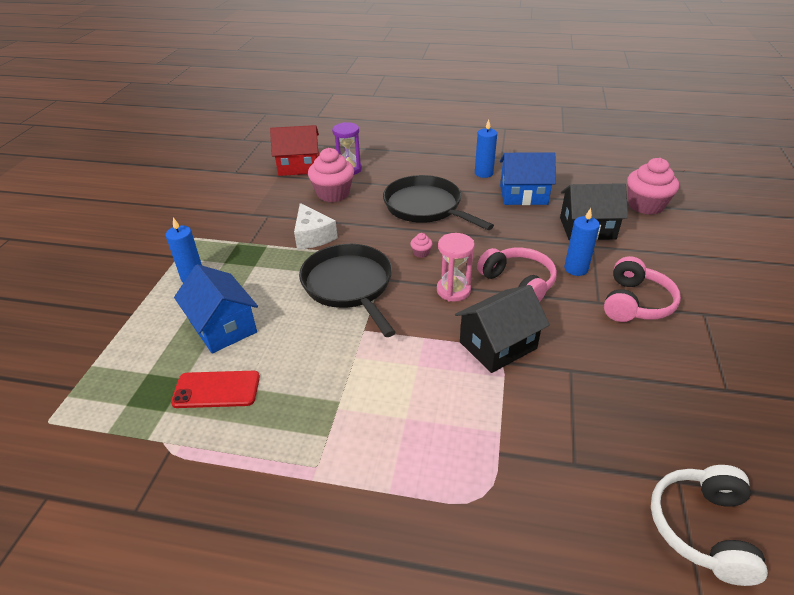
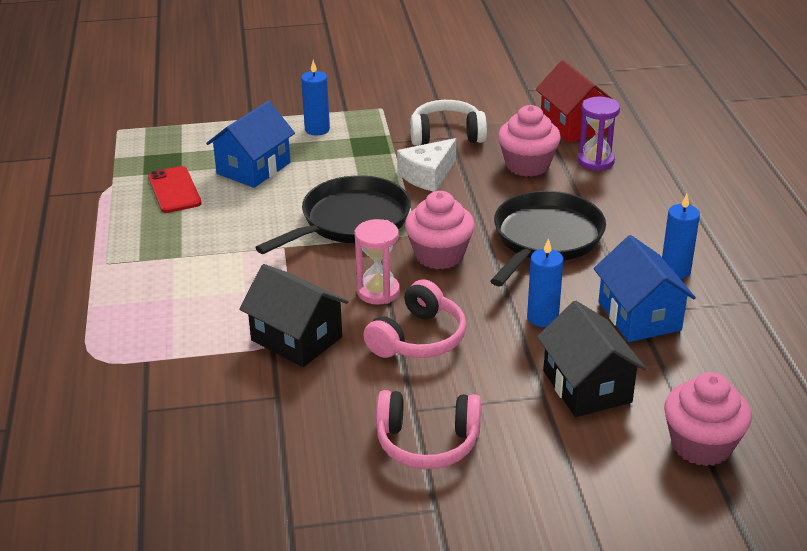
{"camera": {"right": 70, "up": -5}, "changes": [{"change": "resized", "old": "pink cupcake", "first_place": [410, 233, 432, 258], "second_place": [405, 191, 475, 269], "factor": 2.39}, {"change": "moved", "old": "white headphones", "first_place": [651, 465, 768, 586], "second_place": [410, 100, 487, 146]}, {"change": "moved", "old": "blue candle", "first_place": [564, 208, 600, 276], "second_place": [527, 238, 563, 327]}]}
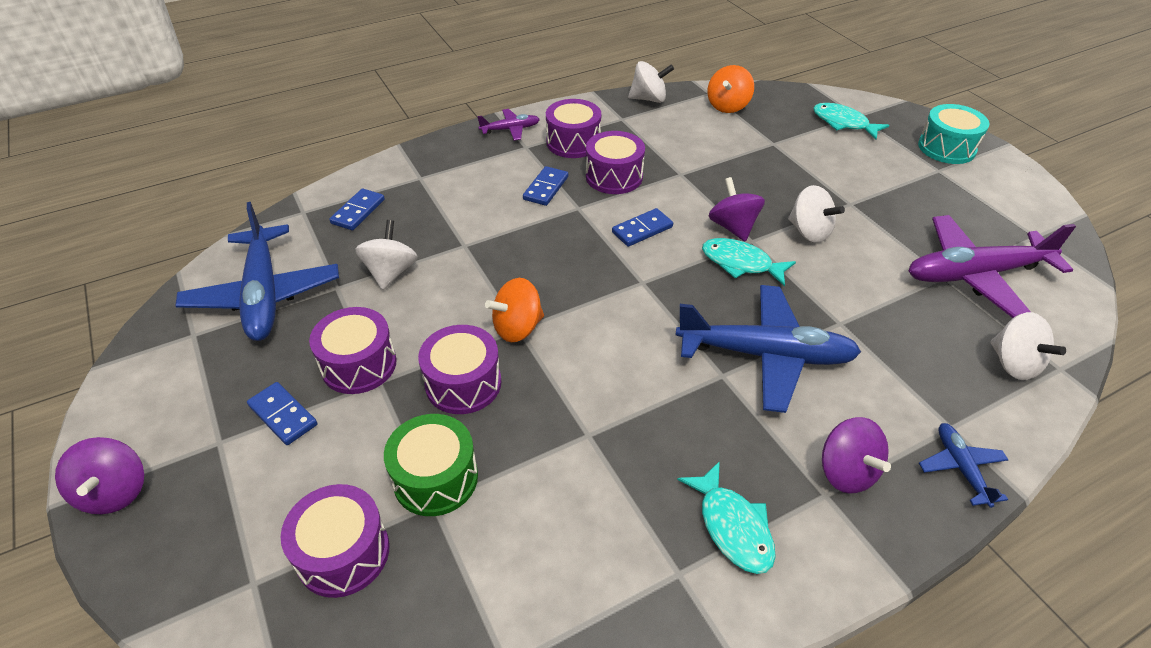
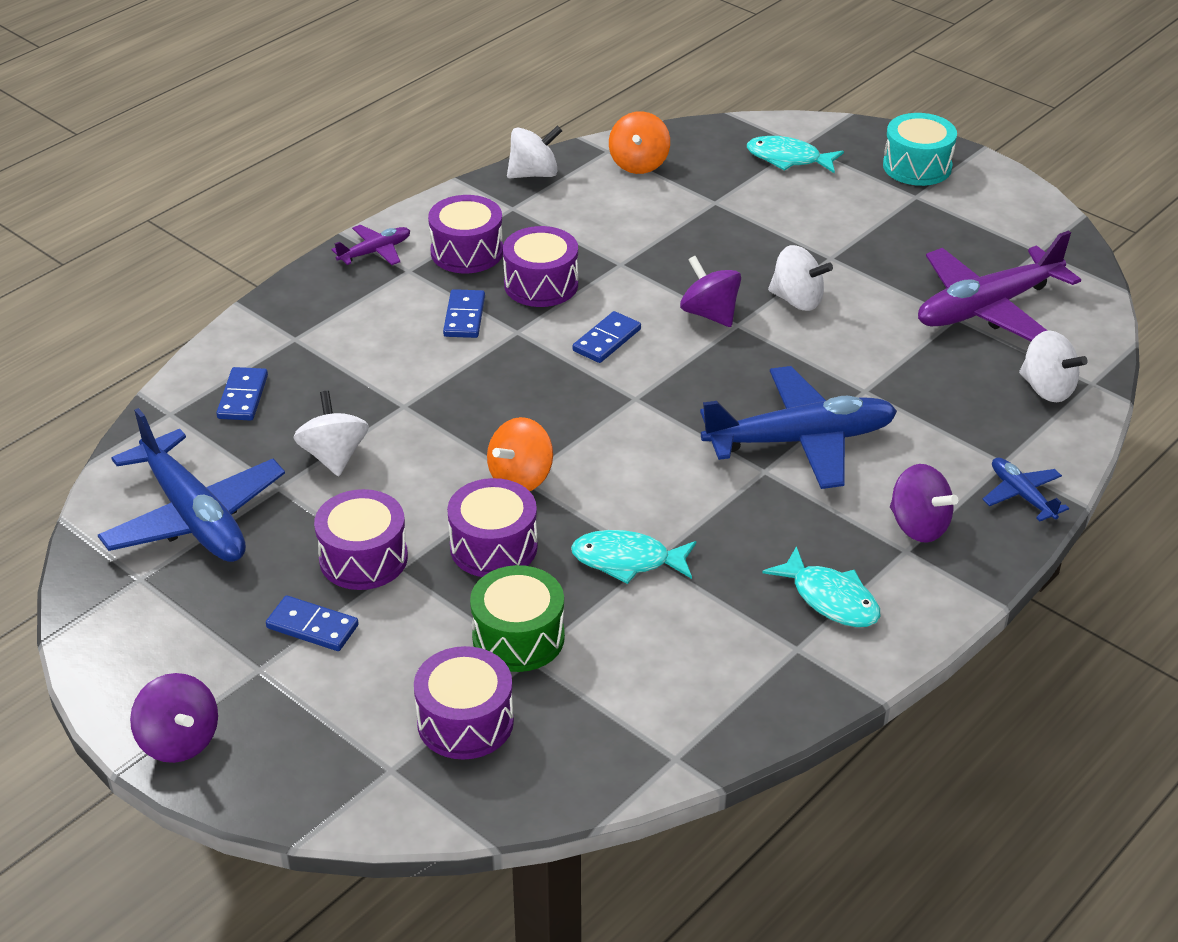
{"camera": {"right": -20, "up": -5}, "changes": [{"change": "moved", "old": "turquoise fish", "first_place": [702, 238, 796, 287], "second_place": [571, 530, 696, 584]}]}
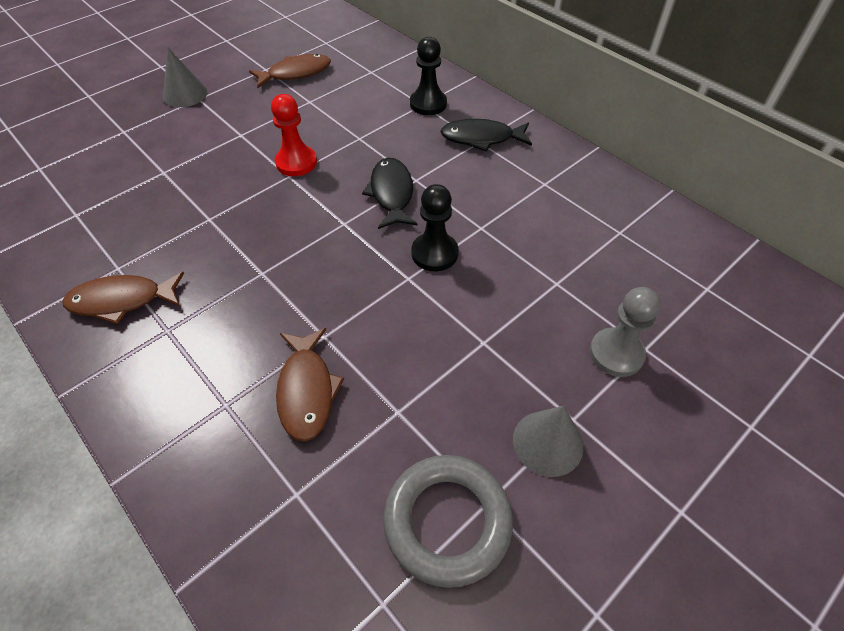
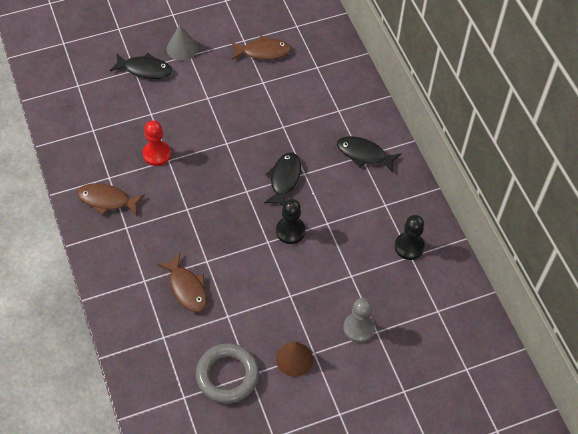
{"camera": {"right": 20, "up": 5}, "changes": [{"change": "added", "new": "black fish", "second_place": [110, 53, 172, 79]}, {"change": "moved", "old": "red pawn", "first_place": [271, 94, 317, 176], "second_place": [143, 120, 171, 166]}, {"change": "turned", "old": "brown fish", "first_place": [276, 328, 344, 442], "second_place": [157, 253, 207, 312], "degrees": -45}, {"change": "recoloured", "old": "grey cone", "new": "brown cone", "first_place": [513, 406, 583, 477], "second_place": [276, 342, 313, 377]}, {"change": "moved", "old": "black pawn", "first_place": [410, 37, 447, 115], "second_place": [395, 215, 425, 260]}]}
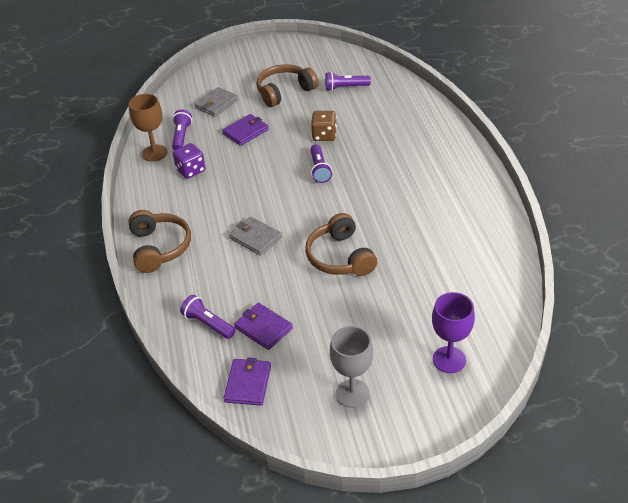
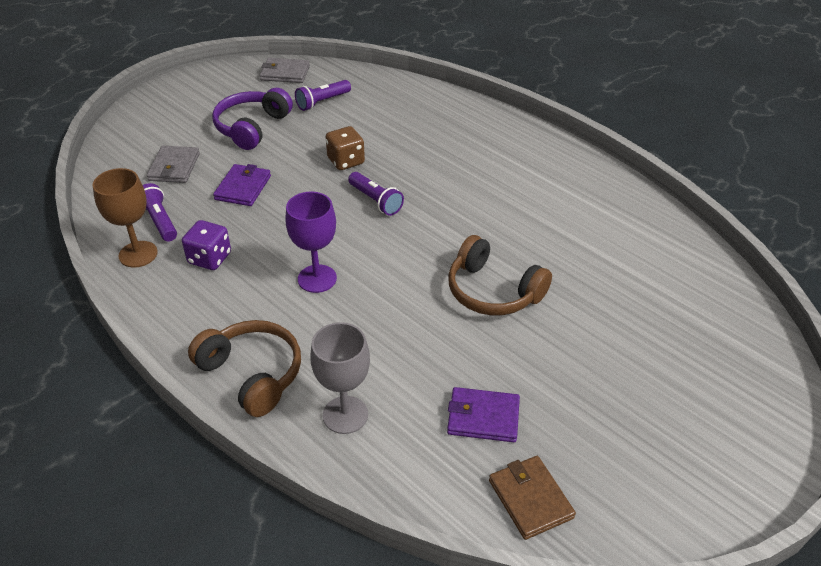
{"camera": {"right": -35, "up": 0}, "changes": [{"change": "recoloured", "old": "brown headphones", "new": "purple headphones", "first_place": [256, 64, 318, 107], "second_place": [212, 88, 293, 150]}, {"change": "moved", "old": "grey wallet", "first_place": [229, 216, 282, 256], "second_place": [260, 58, 310, 83]}, {"change": "moved", "old": "purple goblet", "first_place": [432, 292, 475, 373], "second_place": [285, 192, 337, 293]}, {"change": "moved", "old": "grey goblet", "first_place": [330, 326, 373, 408], "second_place": [310, 322, 370, 434]}, {"change": "recoloured", "old": "purple wallet", "new": "brown wallet", "first_place": [224, 358, 271, 406], "second_place": [489, 456, 576, 540]}, {"change": "removed", "old": "purple flashlight", "first_place": [180, 295, 236, 339]}]}
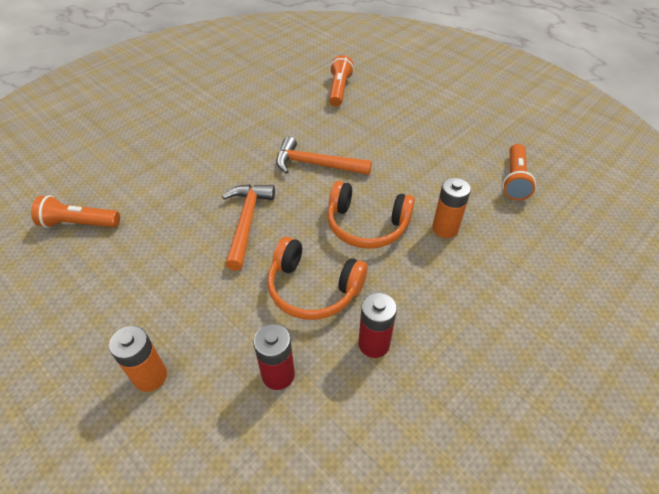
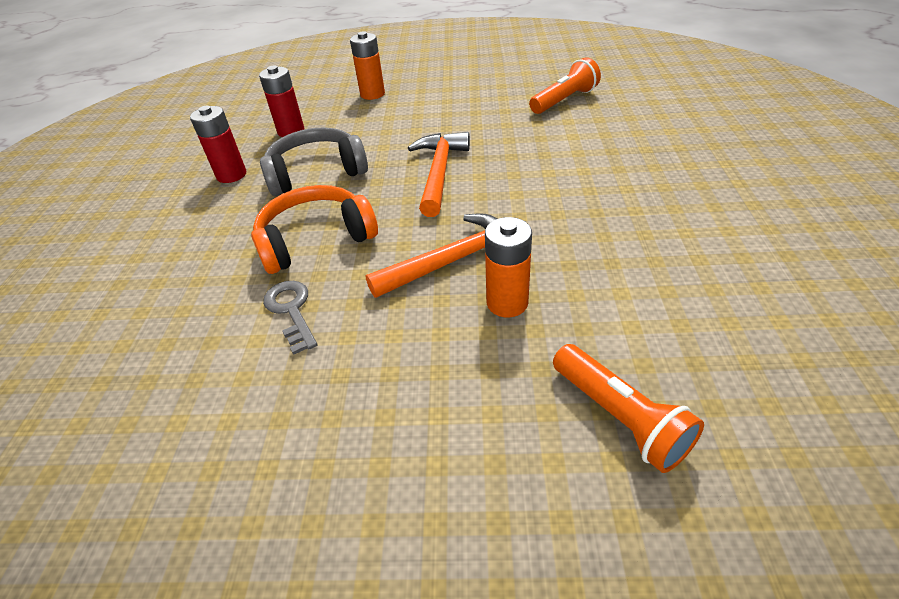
{"camera": {"right": 140, "up": -5}, "changes": [{"change": "recoloured", "old": "orange headphones", "new": "grey headphones", "first_place": [267, 237, 368, 320], "second_place": [260, 127, 368, 196]}, {"change": "added", "new": "grey key", "second_place": [263, 281, 317, 355]}, {"change": "turned", "old": "orange hammer", "first_place": [222, 184, 275, 271], "second_place": [408, 132, 470, 217], "degrees": -135}, {"change": "moved", "old": "orange battery", "first_place": [432, 178, 471, 238], "second_place": [485, 217, 532, 318]}, {"change": "removed", "old": "orange flashlight", "first_place": [503, 144, 536, 201]}]}
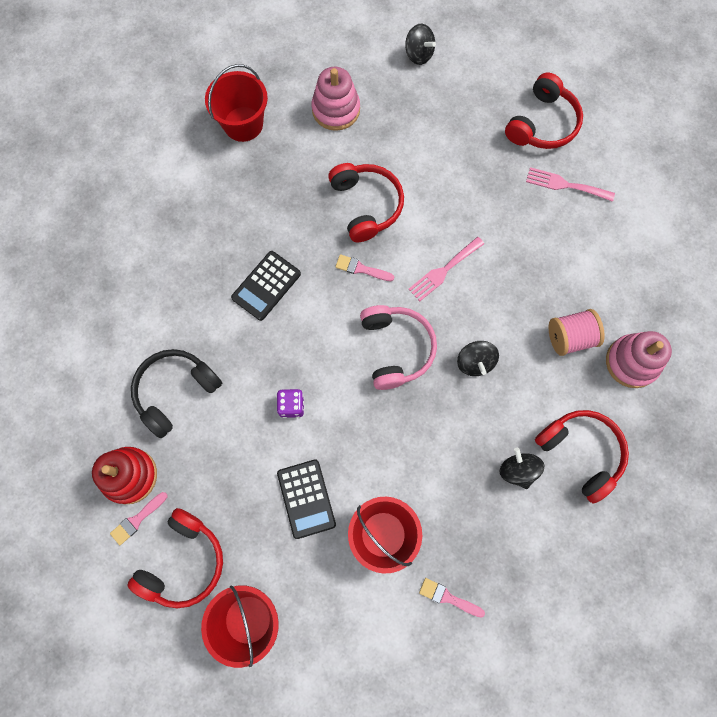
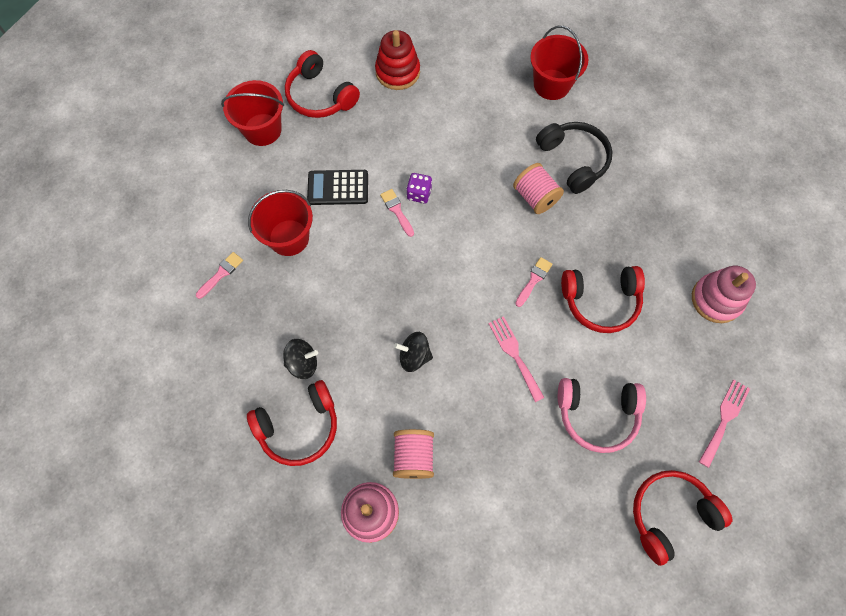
{"camera": {"right": 105, "up": -5}, "changes": [{"change": "moved", "old": "pink brush", "first_place": [110, 492, 167, 545], "second_place": [380, 189, 414, 237]}, {"change": "replaced", "old": "black calculator", "new": "pink spool", "first_place": [231, 251, 301, 321], "second_place": [513, 163, 564, 214]}, {"change": "moved", "old": "red bucket", "first_place": [205, 64, 268, 142], "second_place": [530, 26, 589, 100]}, {"change": "moved", "old": "black headphones", "first_place": [131, 349, 222, 438], "second_place": [536, 122, 612, 194]}, {"change": "moved", "old": "pink headphones", "first_place": [360, 305, 437, 390], "second_place": [558, 378, 646, 453]}, {"change": "turned", "old": "red headphones", "first_place": [505, 73, 583, 149], "second_place": [633, 470, 732, 566], "degrees": 105}, {"change": "moved", "old": "pink fork", "first_place": [526, 167, 615, 202], "second_place": [699, 380, 750, 468]}, {"change": "removed", "old": "black spinning top", "first_place": [405, 24, 436, 65]}]}
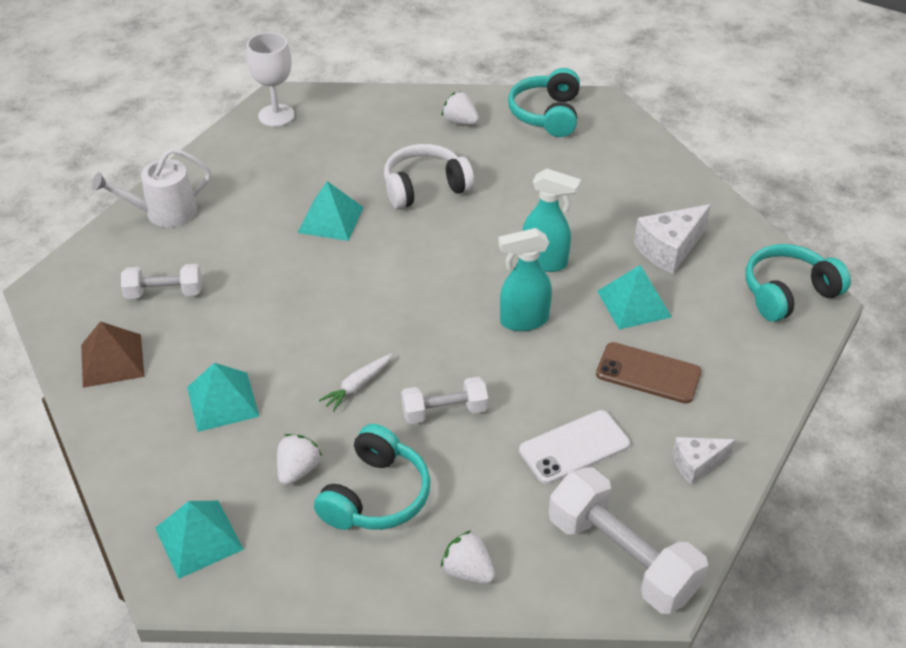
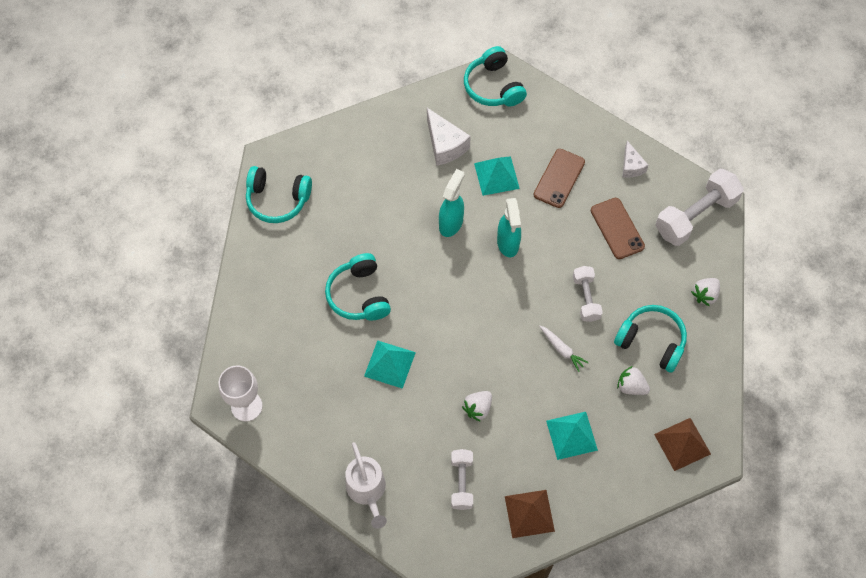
{"camera": {"right": -85, "up": 20}, "changes": [{"change": "recoloured", "old": "white headphones", "new": "turquoise headphones", "first_place": [384, 144, 474, 209], "second_place": [325, 253, 391, 320]}, {"change": "moved", "old": "white strawberry", "first_place": [442, 92, 479, 125], "second_place": [462, 391, 492, 422]}, {"change": "recoloured", "old": "white phone", "new": "brown phone", "first_place": [519, 410, 630, 484], "second_place": [591, 198, 645, 259]}, {"change": "recoloured", "old": "turquoise pyramid", "new": "brown pyramid", "first_place": [155, 501, 244, 579], "second_place": [654, 418, 711, 471]}]}
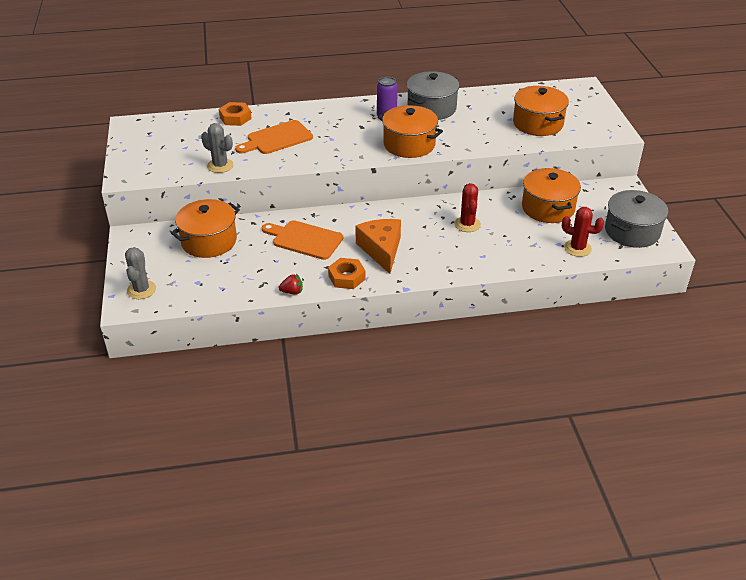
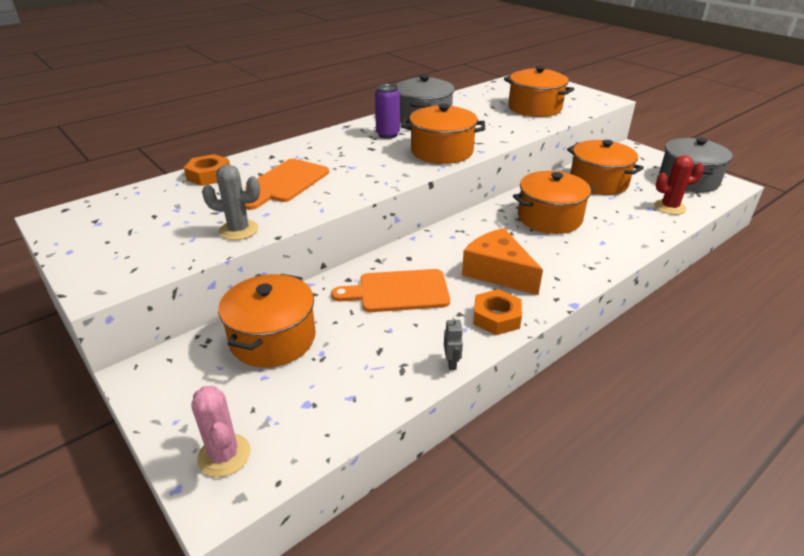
{"camera": {"right": -30, "up": -5}, "changes": [{"change": "recoloured", "old": "grey cactus", "new": "pink cactus", "first_place": [125, 247, 156, 299], "second_place": [191, 386, 251, 477]}, {"change": "replaced", "old": "red strawberry", "new": "grey robot", "first_place": [278, 274, 303, 295], "second_place": [444, 316, 463, 370]}, {"change": "replaced", "old": "red cactus", "new": "orange pot", "first_place": [454, 183, 481, 232], "second_place": [513, 171, 595, 234]}]}
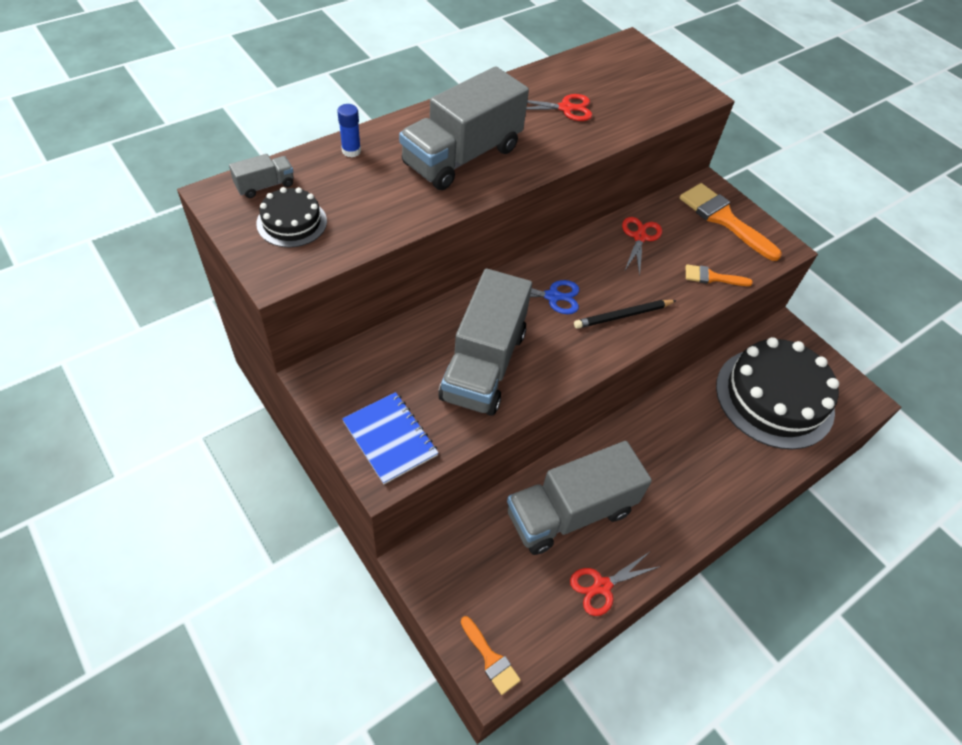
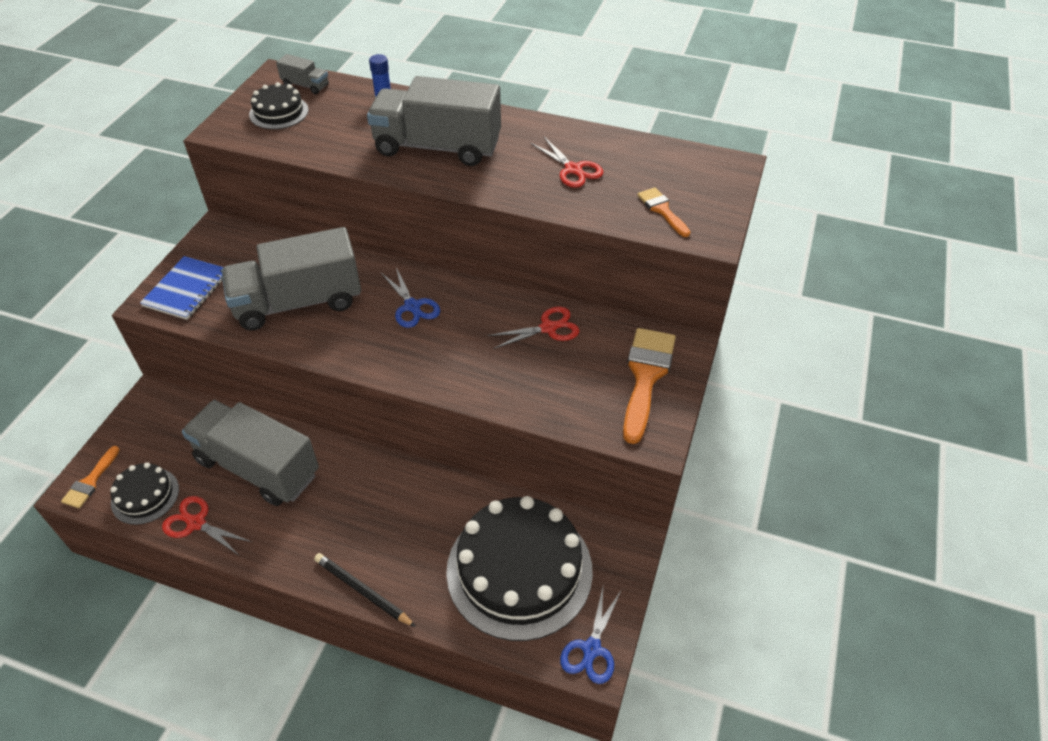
{"camera": {"right": 60, "up": -5}, "changes": [{"change": "added", "new": "black cake", "second_place": [110, 462, 179, 525]}, {"change": "moved", "old": "black pencil", "first_place": [574, 300, 677, 329], "second_place": [314, 553, 416, 627]}, {"change": "added", "new": "blue scissors", "second_place": [560, 587, 621, 684]}, {"change": "moved", "old": "orange brush", "first_place": [686, 264, 753, 286], "second_place": [637, 187, 690, 237]}]}
